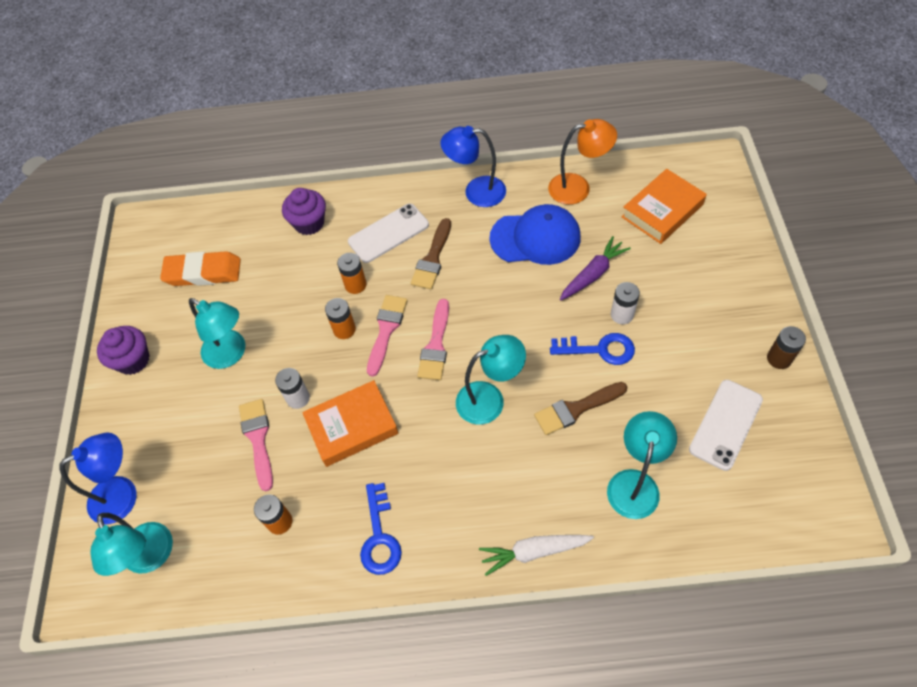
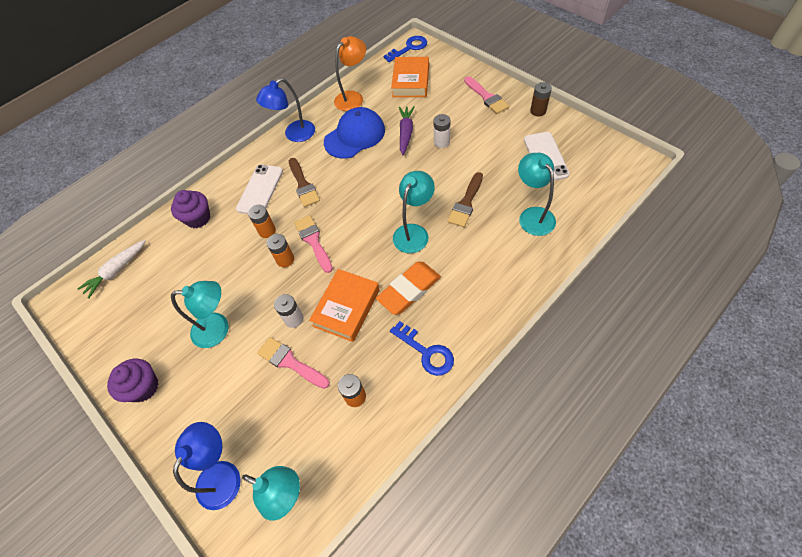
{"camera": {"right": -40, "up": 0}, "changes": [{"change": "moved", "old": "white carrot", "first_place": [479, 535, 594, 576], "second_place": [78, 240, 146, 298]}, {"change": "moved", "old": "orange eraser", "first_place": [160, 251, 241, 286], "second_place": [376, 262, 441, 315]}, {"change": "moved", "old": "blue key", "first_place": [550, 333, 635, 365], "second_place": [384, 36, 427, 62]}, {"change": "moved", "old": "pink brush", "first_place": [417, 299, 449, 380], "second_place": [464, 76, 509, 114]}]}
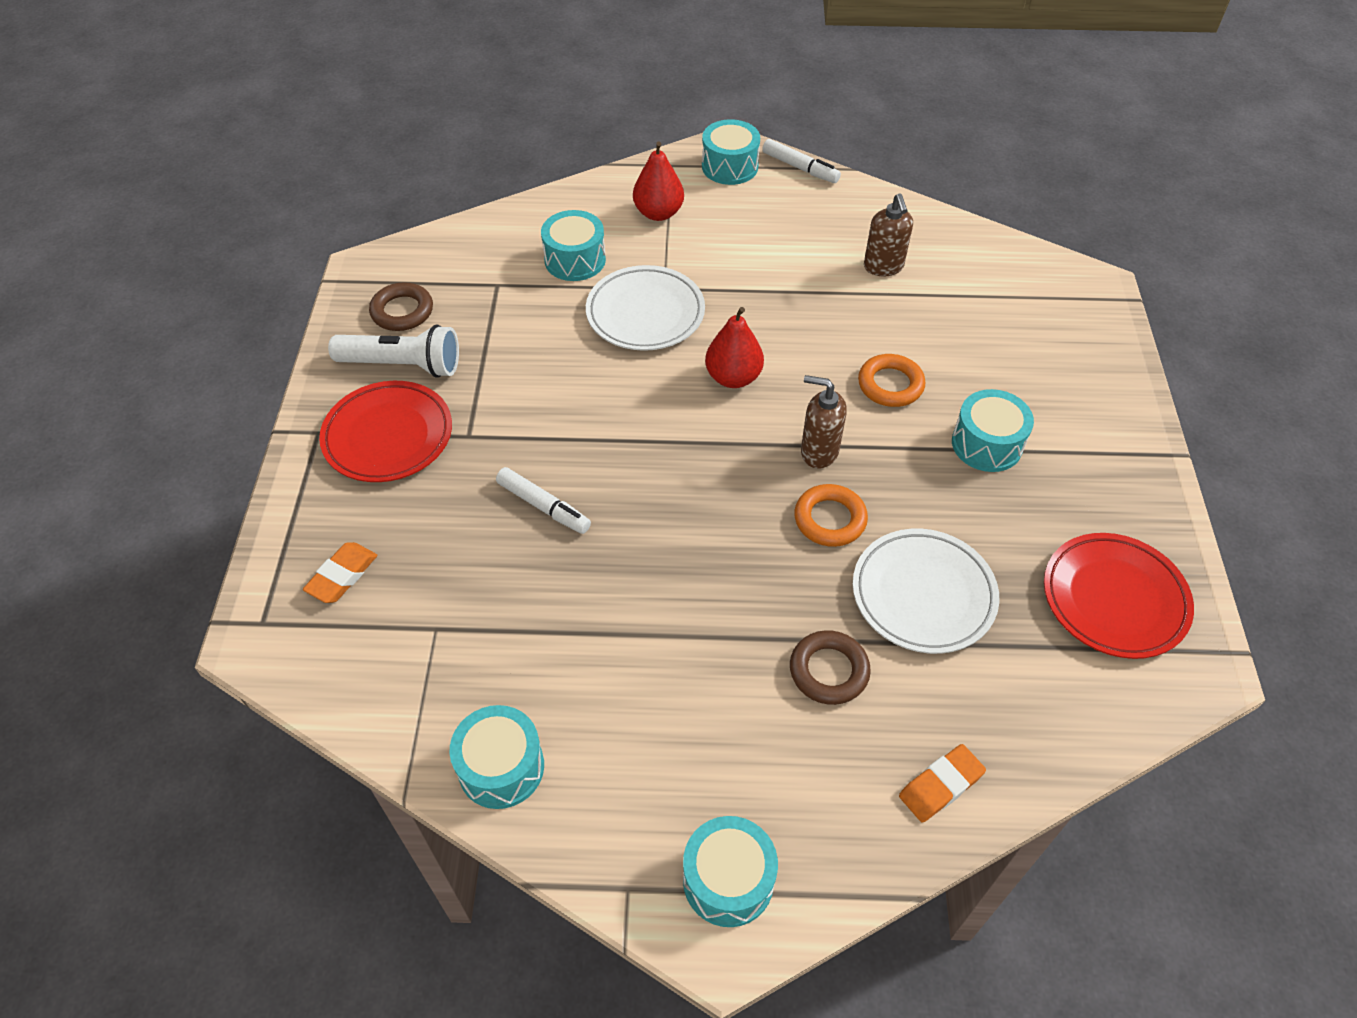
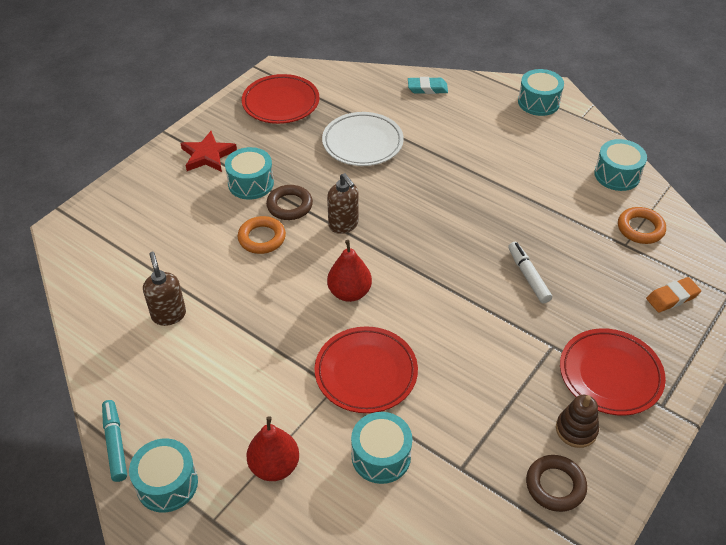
{"camera": {"right": -145, "up": -5}, "changes": [{"change": "recoloured", "old": "white marker", "new": "turquoise marker", "first_place": [762, 139, 841, 183], "second_place": [102, 400, 127, 482]}, {"change": "turned", "old": "brown soap dispenser", "first_place": [864, 193, 913, 276], "second_place": [143, 252, 186, 326], "degrees": -45}, {"change": "added", "new": "red star", "second_place": [180, 131, 237, 172]}, {"change": "moved", "old": "brown ring", "first_place": [790, 630, 871, 705], "second_place": [266, 185, 313, 220]}, {"change": "recoloured", "old": "white plate", "new": "red plate", "first_place": [586, 265, 705, 351], "second_place": [315, 326, 418, 413]}, {"change": "recoloured", "old": "orange eraser", "new": "turquoise eraser", "first_place": [899, 744, 986, 823], "second_place": [408, 77, 448, 94]}, {"change": "replaced", "old": "white flashlight", "new": "brown stacking toy", "first_place": [328, 325, 459, 378], "second_place": [556, 395, 599, 448]}, {"change": "moved", "old": "orange ring", "first_place": [794, 484, 868, 547], "second_place": [618, 207, 666, 244]}]}
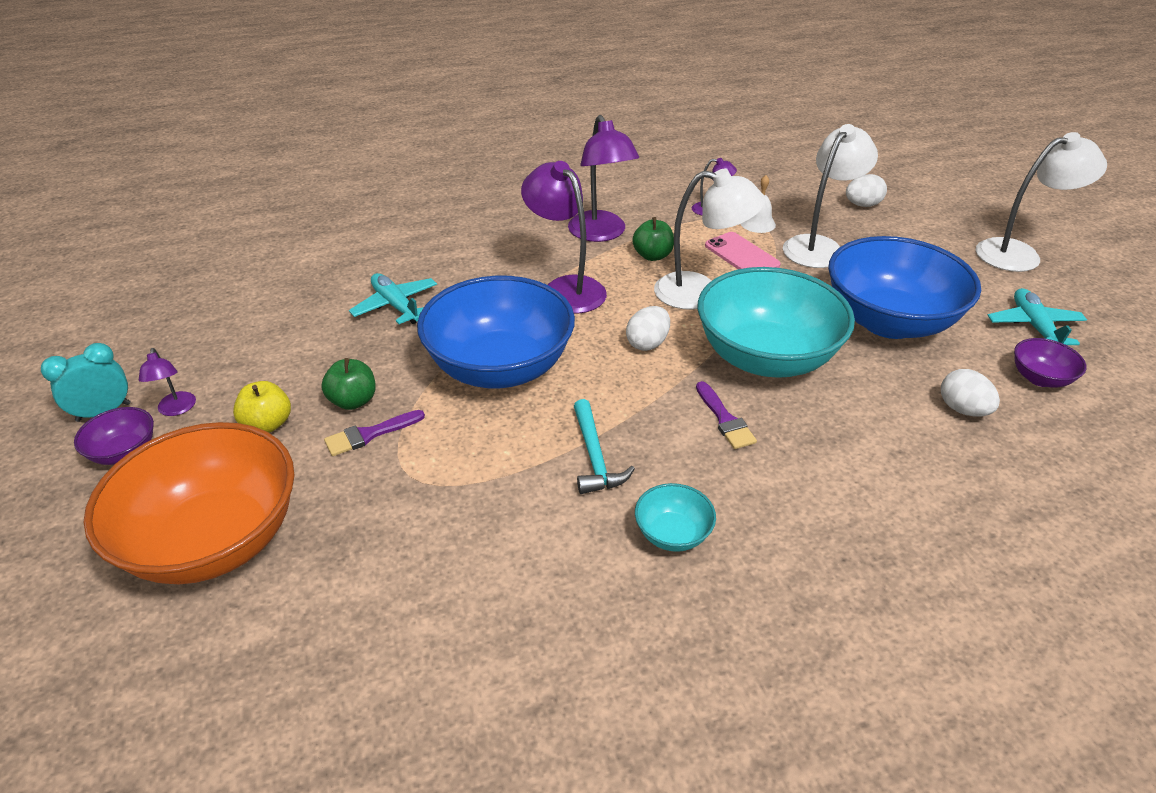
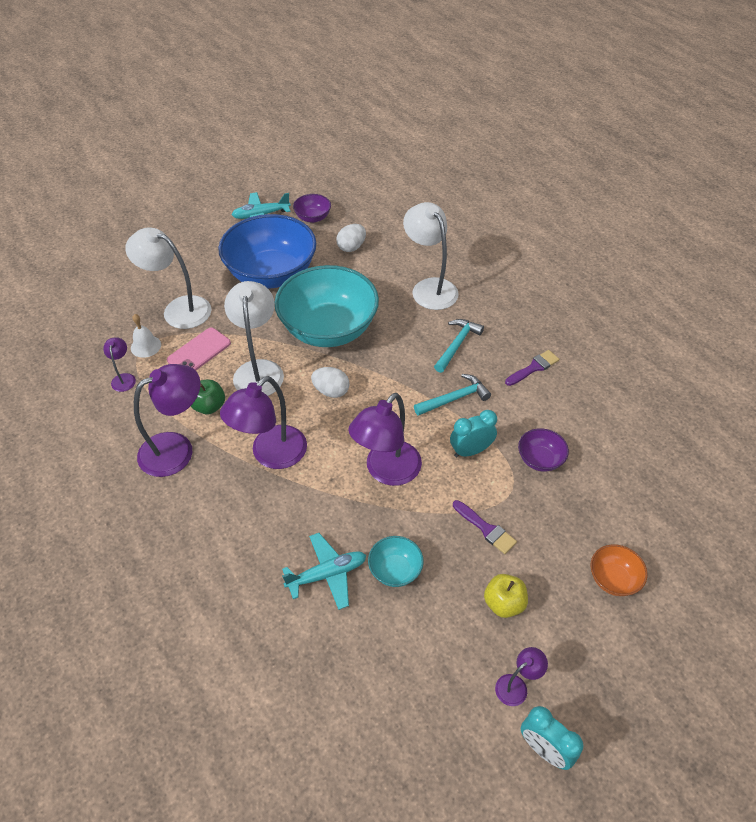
{"camera": {"right": -105, "up": 10}, "changes": [{"change": "turned", "old": "turquoise plane", "first_place": [349, 273, 437, 324], "second_place": [282, 533, 366, 610], "degrees": -150}, {"change": "replaced", "old": "blue bowl", "new": "purple lamp", "first_place": [417, 276, 575, 389], "second_place": [348, 393, 422, 486]}, {"change": "moved", "old": "turquoise bowl", "first_place": [635, 483, 716, 552], "second_place": [368, 536, 424, 587]}, {"change": "moved", "old": "white lamp", "first_place": [976, 132, 1107, 272], "second_place": [403, 202, 459, 310]}, {"change": "added", "new": "turquoise hammer", "second_place": [434, 319, 484, 373]}, {"change": "added", "new": "turquoise clock", "second_place": [450, 410, 497, 457]}, {"change": "moved", "old": "purple brush", "first_place": [696, 381, 757, 449], "second_place": [505, 350, 559, 386]}, {"change": "moved", "old": "purple bowl", "first_place": [74, 407, 154, 465], "second_place": [518, 428, 569, 472]}, {"change": "resized", "old": "orange bowl", "first_place": [84, 422, 294, 584], "second_place": [591, 544, 647, 596], "factor": 0.43}, {"change": "removed", "old": "green apple", "first_place": [321, 358, 376, 410]}, {"change": "removed", "old": "white egg", "first_place": [846, 174, 887, 207]}]}
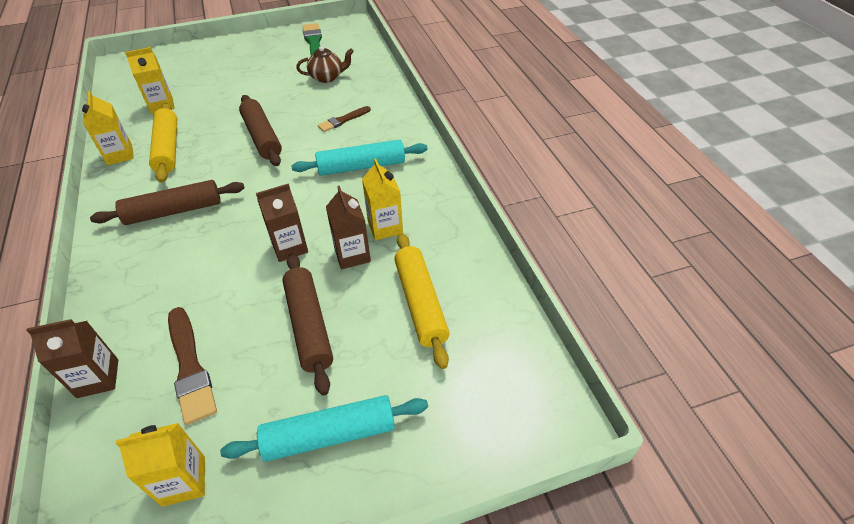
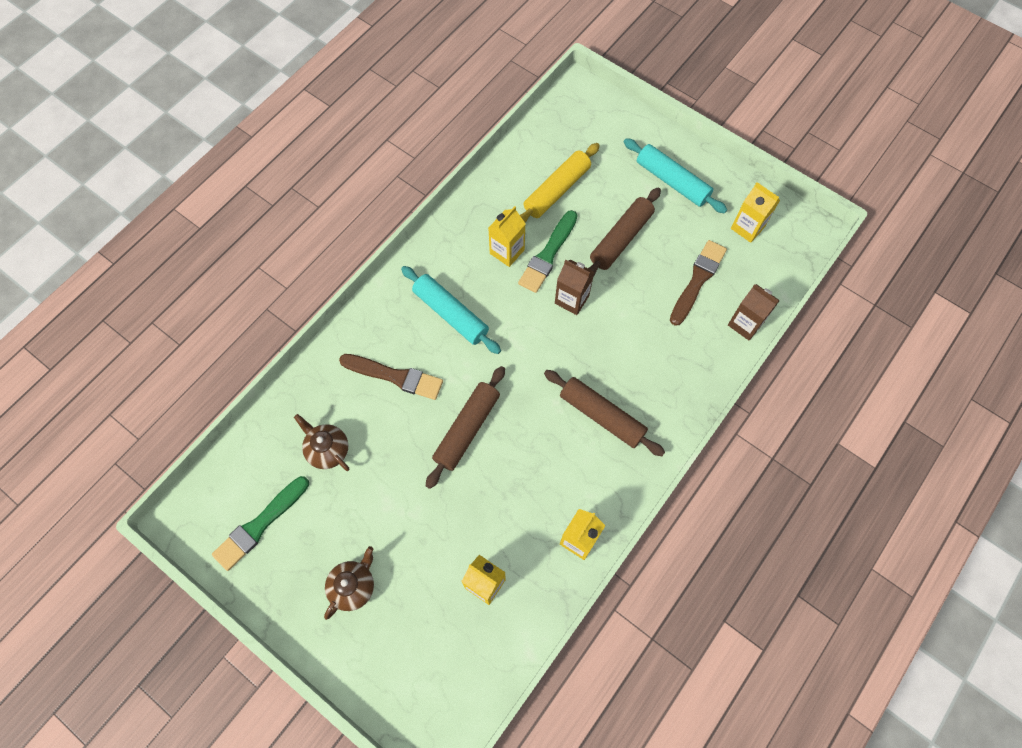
{"camera": {"right": -125, "up": 20}, "changes": [{"change": "added", "new": "brown teapot", "second_place": [324, 546, 374, 620]}, {"change": "resized", "old": "brown brush", "first_place": [318, 106, 371, 132], "second_place": [339, 354, 443, 400], "factor": 1.62}, {"change": "replaced", "old": "brown carton", "new": "green brush", "first_place": [326, 186, 371, 269], "second_place": [518, 210, 577, 293]}, {"change": "removed", "old": "yellow rolling pin", "first_place": [149, 103, 177, 183]}]}
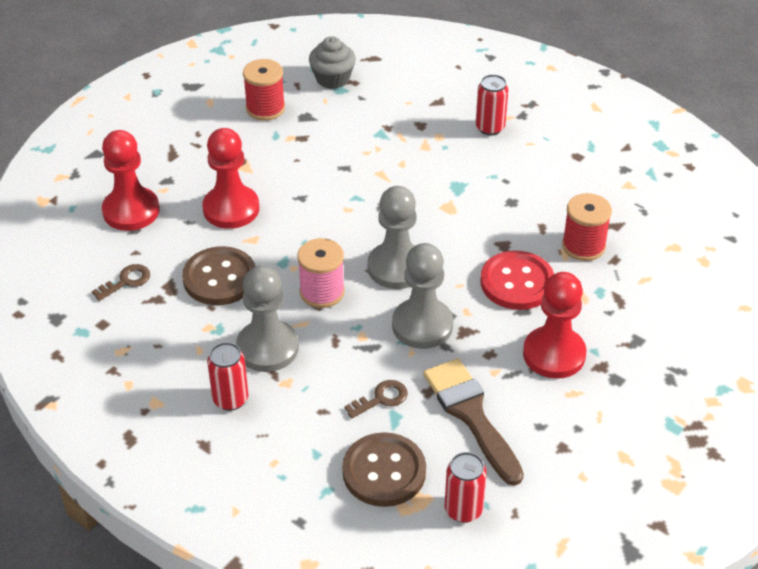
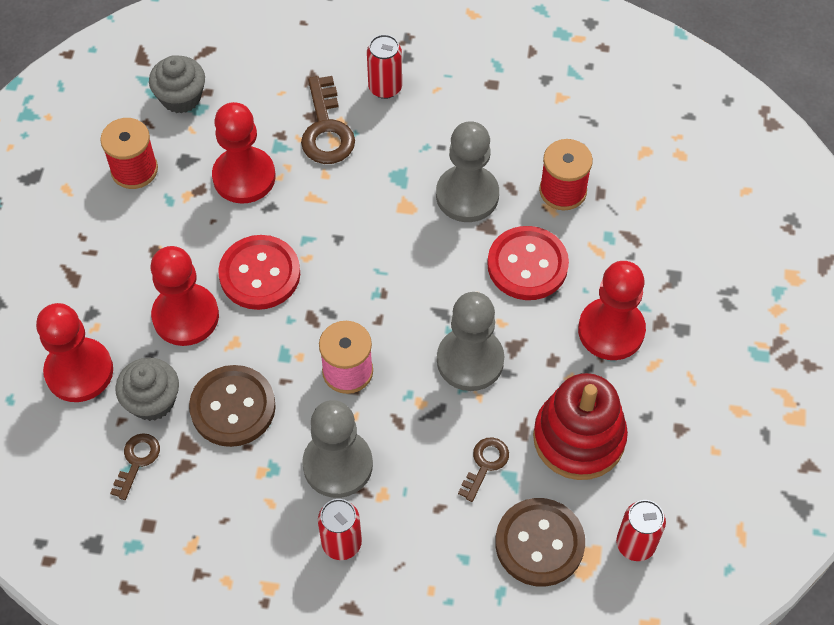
{"camera": {"right": -30, "up": 15}, "changes": [{"change": "added", "new": "grey cupcake", "second_place": [115, 357, 179, 421]}, {"change": "added", "new": "red pawn", "second_place": [212, 102, 276, 204]}, {"change": "added", "new": "red button", "second_place": [218, 235, 300, 310]}, {"change": "added", "new": "brown key", "second_place": [301, 76, 355, 164]}, {"change": "moved", "old": "grey pawn", "first_place": [367, 186, 417, 289], "second_place": [436, 121, 499, 222]}, {"change": "replaced", "old": "brown brush", "new": "red stacking toy", "first_place": [423, 358, 524, 486], "second_place": [533, 373, 628, 480]}]}
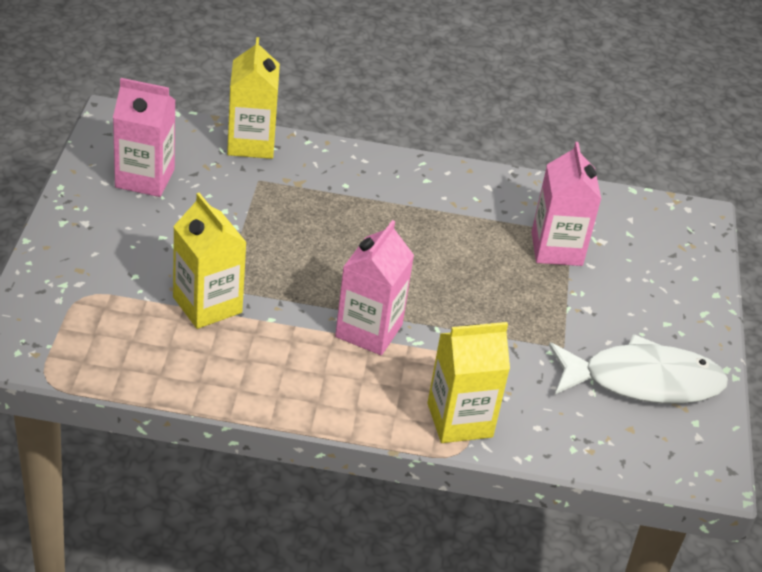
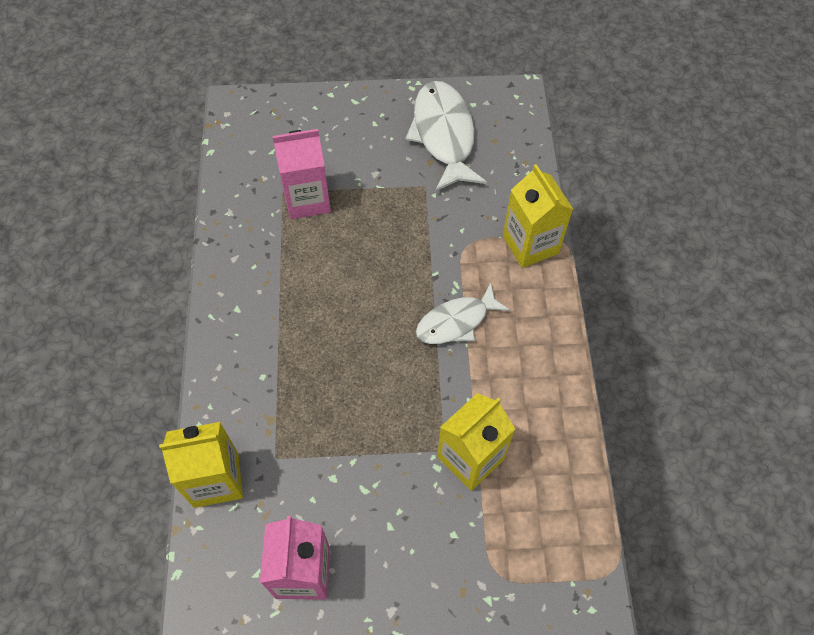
{"camera": {"right": -95, "up": 20}, "changes": [{"change": "replaced", "old": "pink carton", "new": "white fish", "first_place": [335, 220, 414, 355], "second_place": [416, 283, 510, 344]}]}
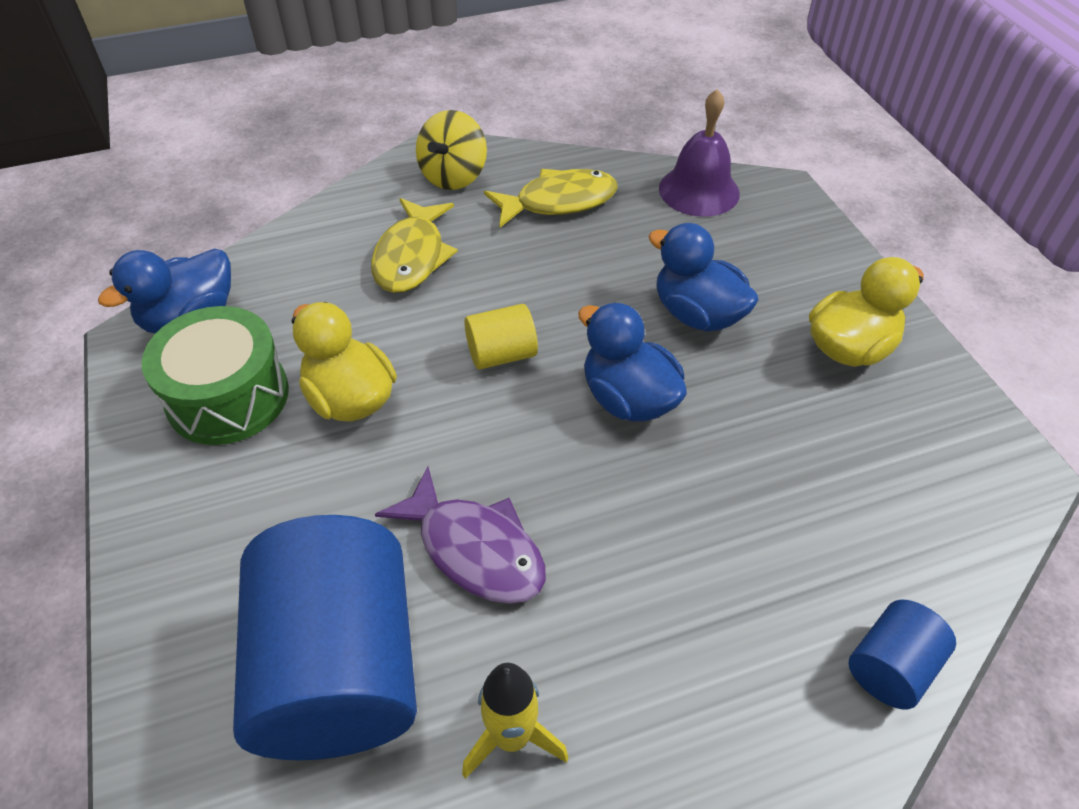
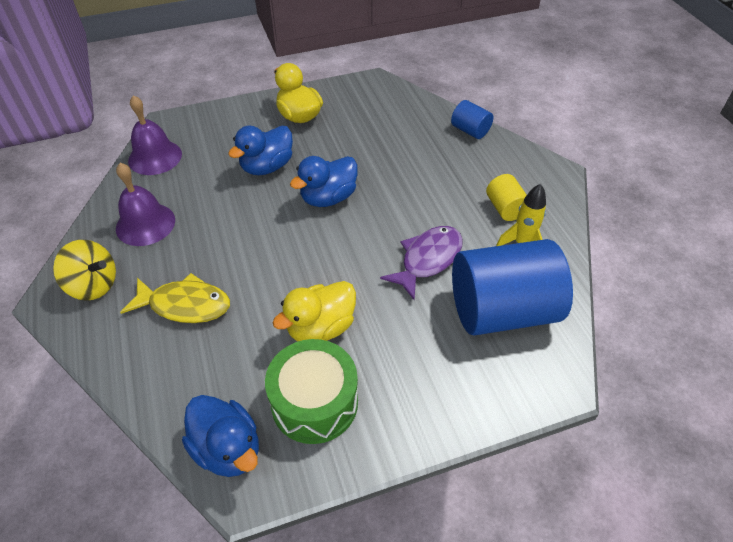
{"camera": {"right": -90, "up": 0}, "changes": [{"change": "replaced", "old": "yellow fish", "new": "purple bell", "first_place": [484, 169, 618, 227], "second_place": [116, 163, 175, 246]}, {"change": "moved", "old": "yellow cylinder", "first_place": [464, 304, 538, 370], "second_place": [486, 174, 527, 221]}]}
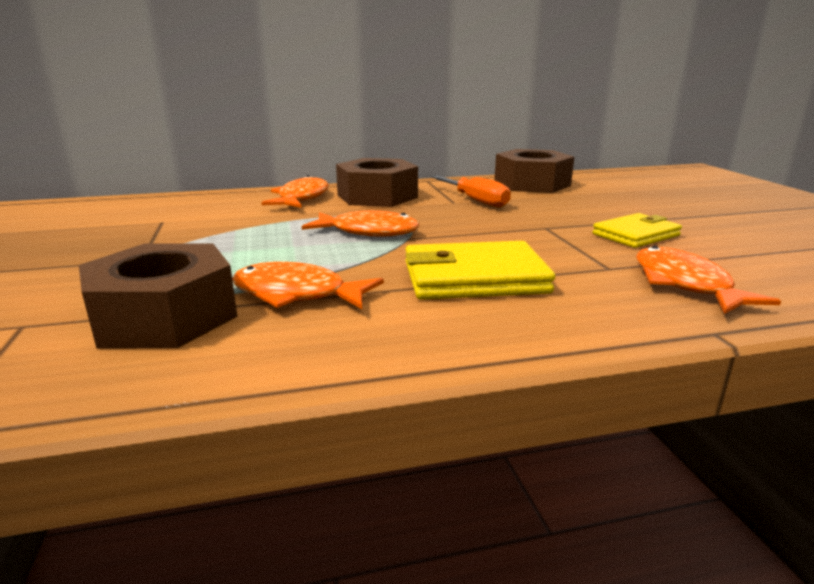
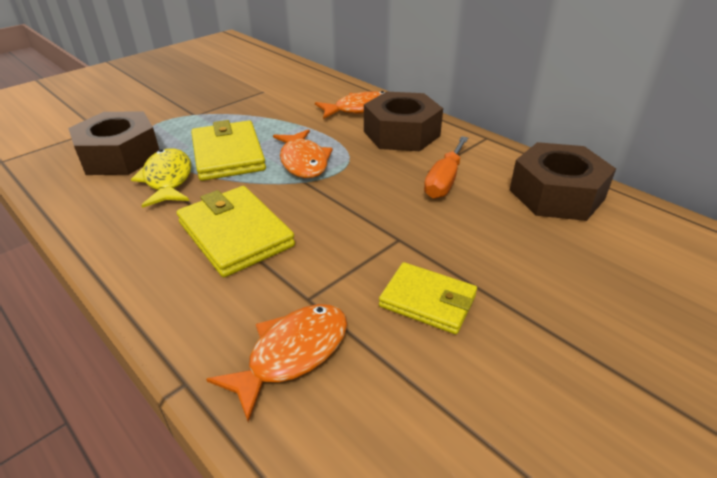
{"camera": {"right": 60, "up": 15}, "changes": [{"change": "recoloured", "old": "orange fish", "new": "yellow fish", "first_place": [232, 262, 384, 309], "second_place": [131, 149, 191, 208]}, {"change": "added", "new": "yellow wallet", "second_place": [191, 120, 266, 181]}]}
